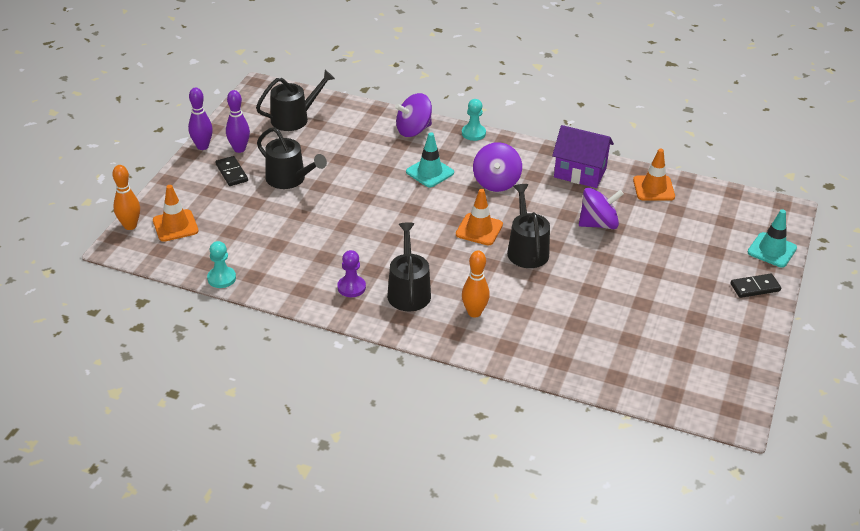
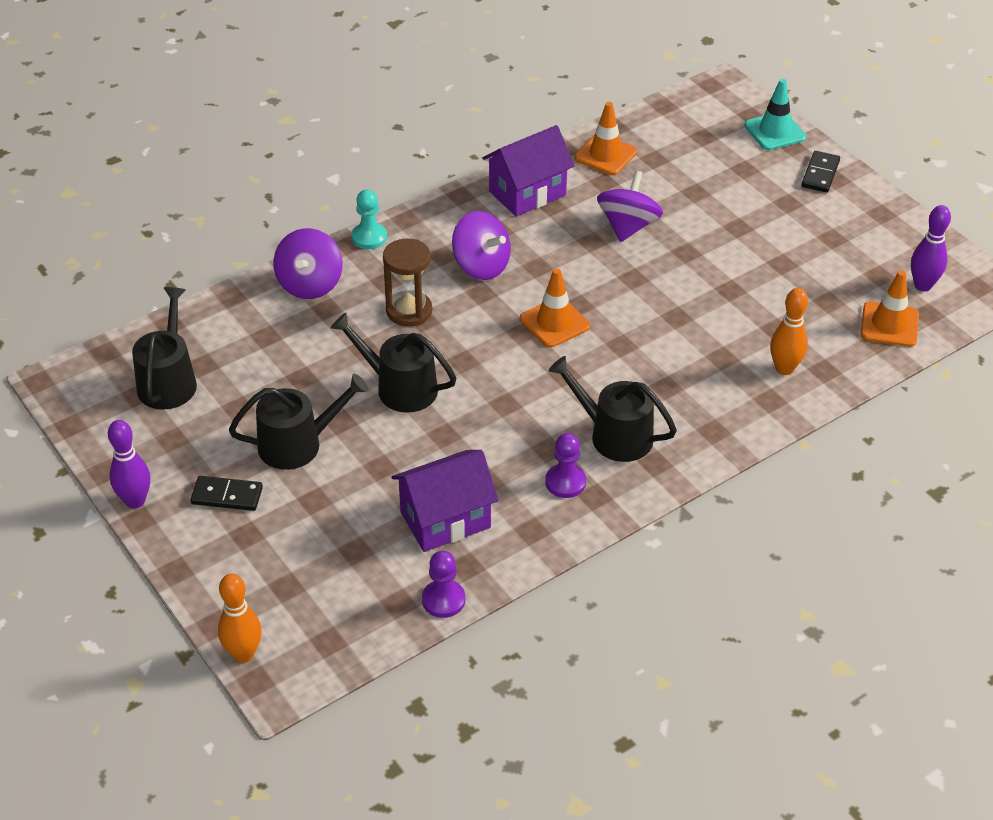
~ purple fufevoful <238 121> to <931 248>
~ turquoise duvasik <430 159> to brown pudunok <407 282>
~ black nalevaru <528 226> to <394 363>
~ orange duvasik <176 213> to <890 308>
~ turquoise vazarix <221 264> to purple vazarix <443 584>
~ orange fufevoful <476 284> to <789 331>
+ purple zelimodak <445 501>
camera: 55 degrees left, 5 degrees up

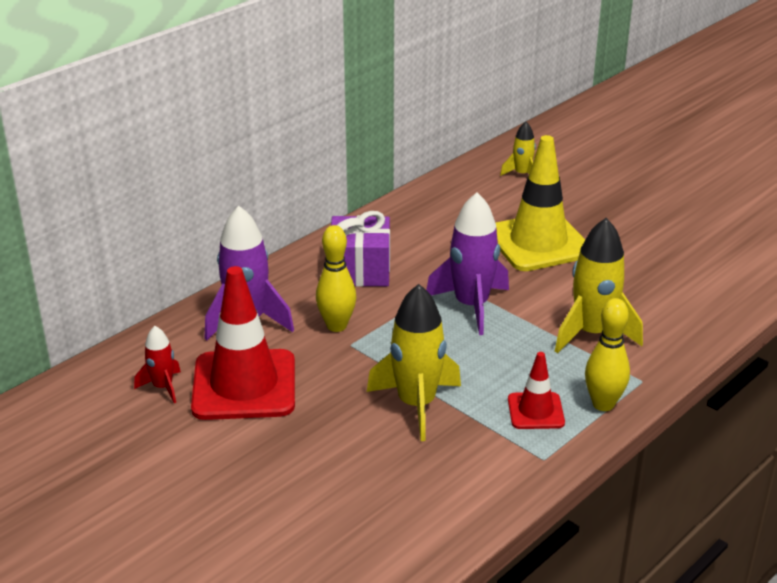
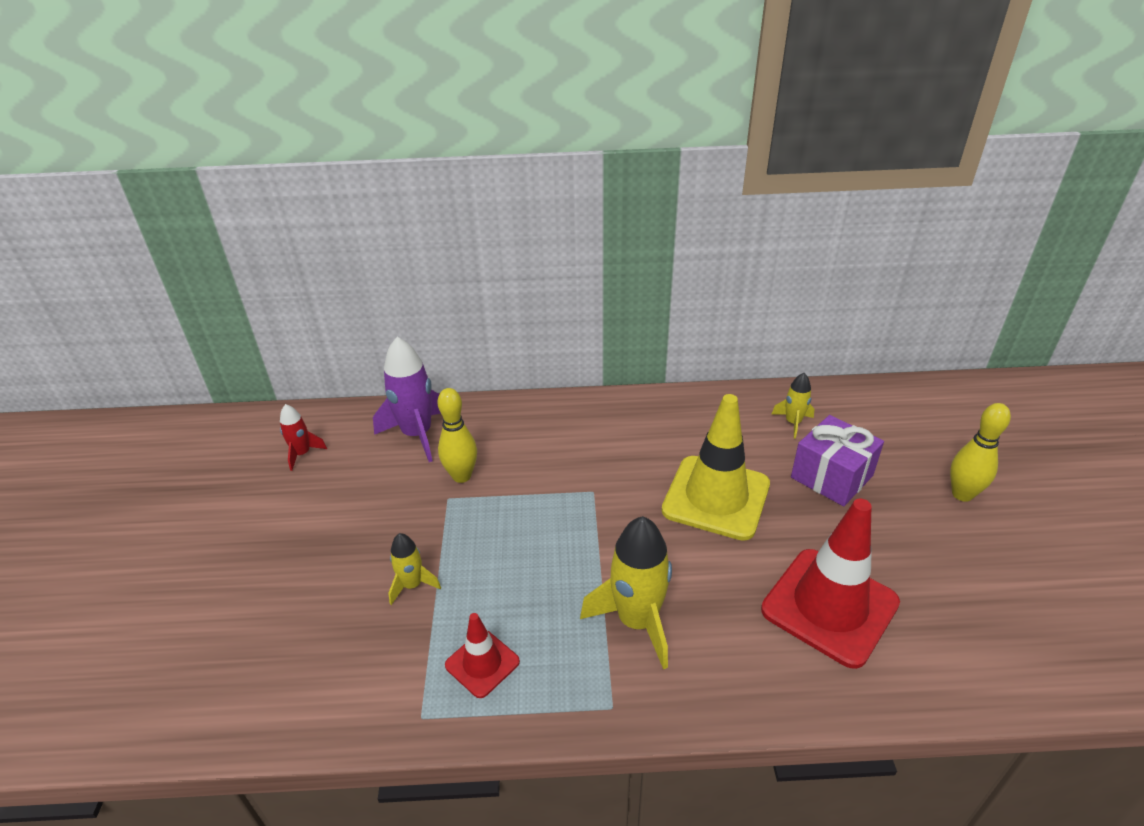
- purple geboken <467 264>
~ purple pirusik <360 249> to <837 460>
~ red duvasik <243 343> to <830 584>
~ yellow geboken <414 362> = <414 569> x0.53
~ yellow fufevoful <607 354> to <980 452>
camera: 45 degrees right, 5 degrees up

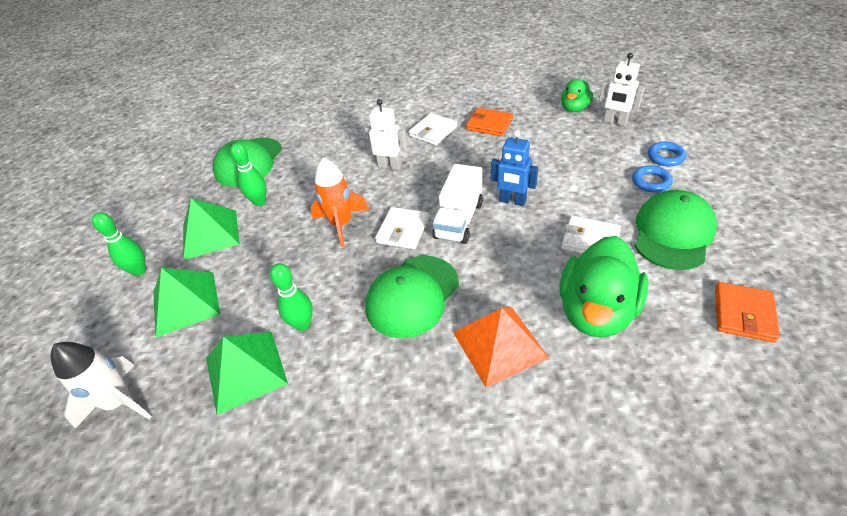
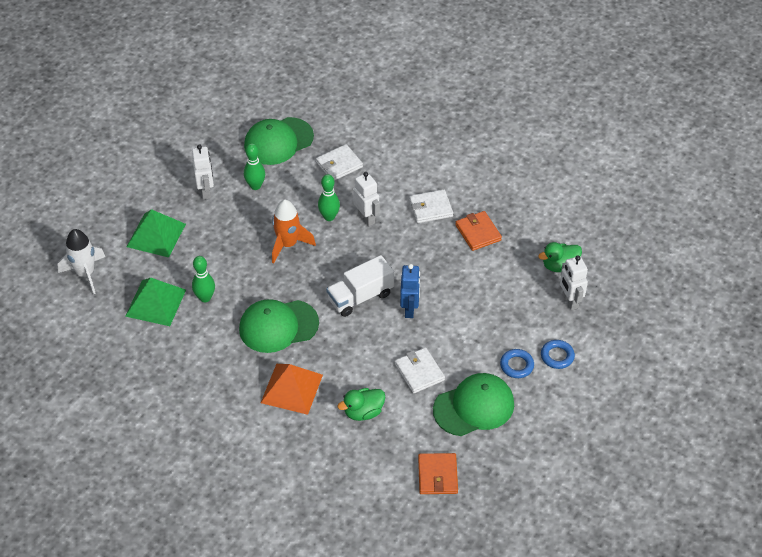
~ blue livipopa <515 168> = <410 291> 150 degrees counterclockwise
~ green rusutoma <211 229> to white livipopa <203 172>
~ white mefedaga <402 228> to <339 162>
~ green fufevoful <119 244> to <329 197>
~ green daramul <604 287> = <361 404> x0.56
~ orange mefedaga <747 312> = <438 473> 60 degrees counterclockwise
camera: 35 degrees right, 5 degrees up

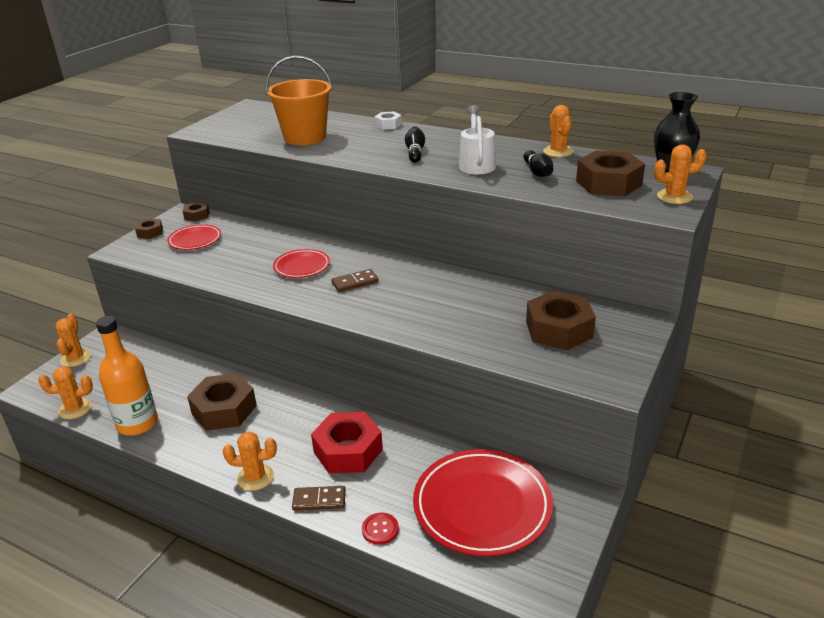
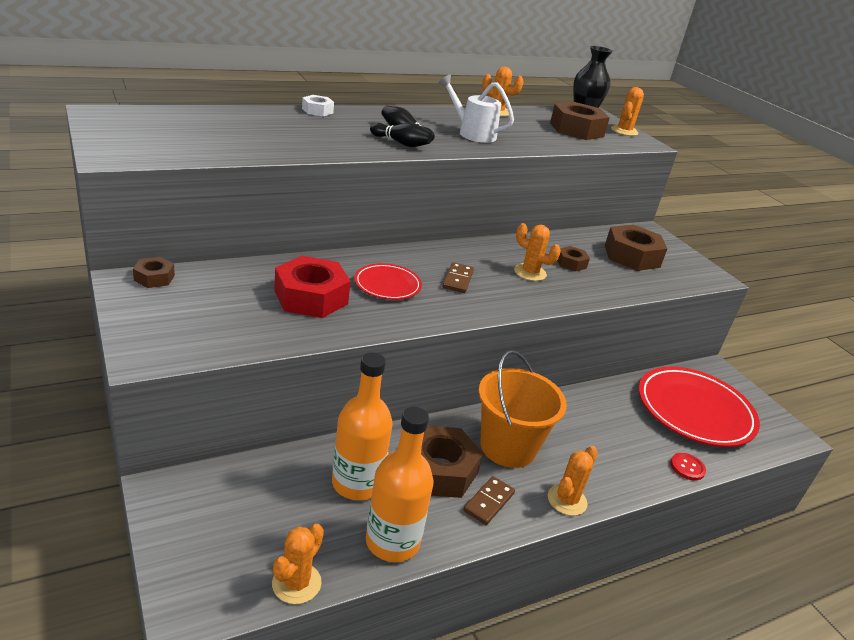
~ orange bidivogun <299 100> to <523 409>
~ black fufevoful <538 163> to <401 135>
~ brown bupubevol <149 228> to <573 259>
- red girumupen <194 237>
~ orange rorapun <73 340> to <537 252>
~ red bupubevol <347 443> to <312 287>
~ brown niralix <319 498> to <489 500>
+ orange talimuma <362 426>
camera: 60 degrees left, 0 degrees up

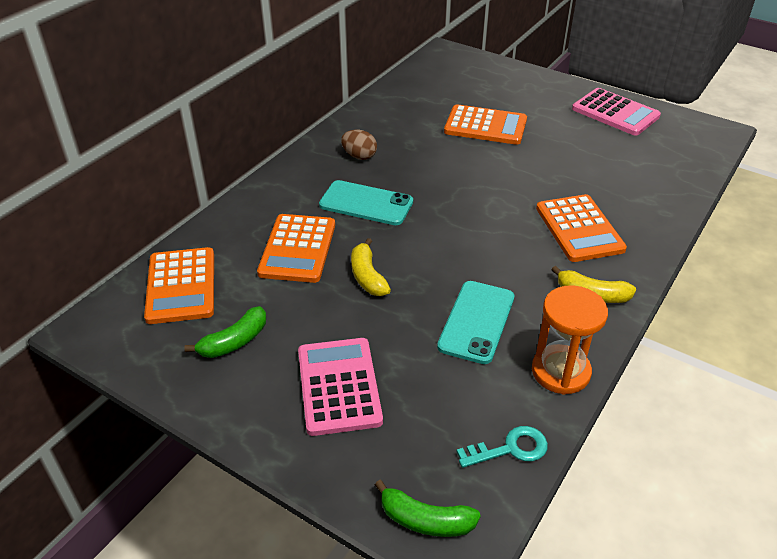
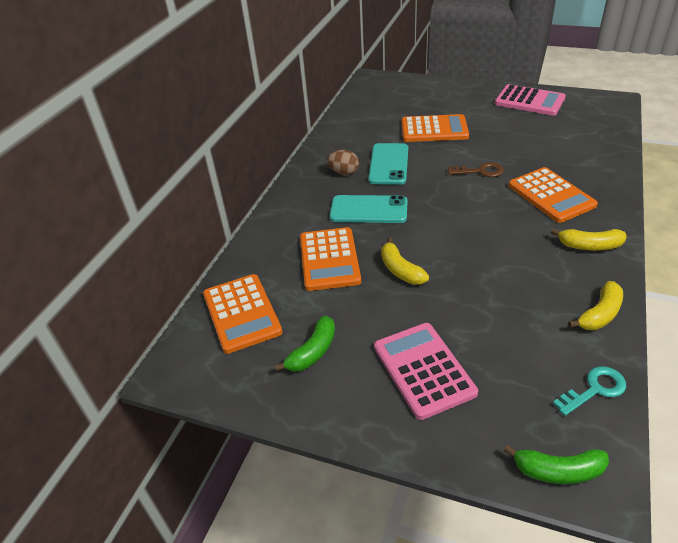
~ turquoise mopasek <475 322> to <388 164>
~ orange pudunok <570 340> to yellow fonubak <595 305>
+ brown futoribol <476 169>
camera: 10 degrees left, 0 degrees up

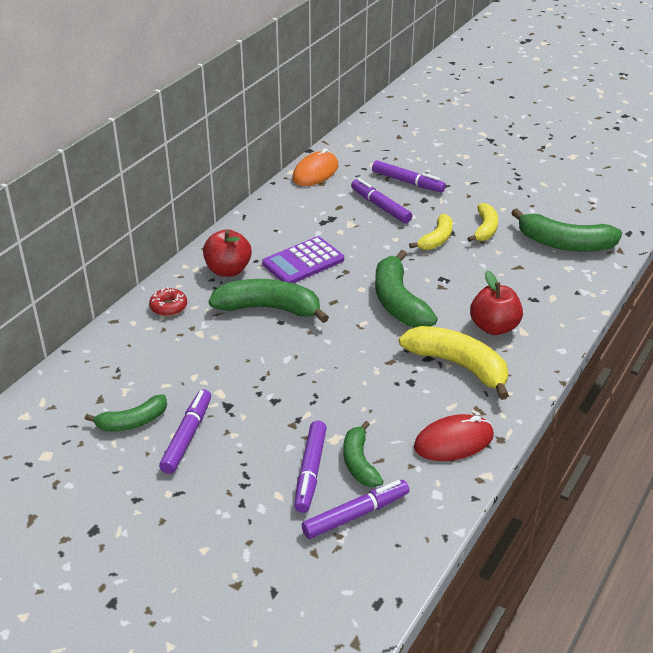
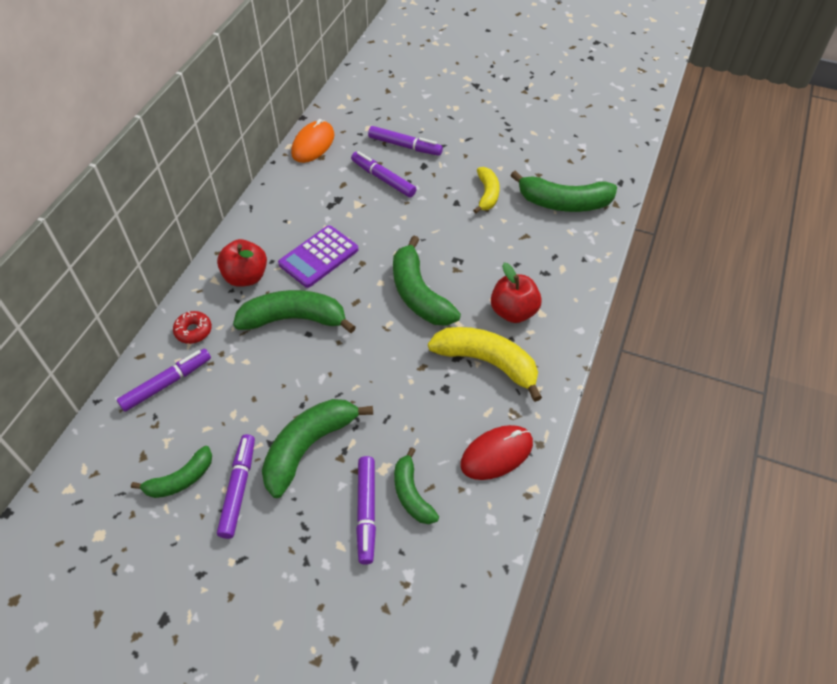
- yellow fonubak <431 232>
~ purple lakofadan <355 509> to <164 380>
+ green fonubak <317 448>
camera: 10 degrees left, 15 degrees up

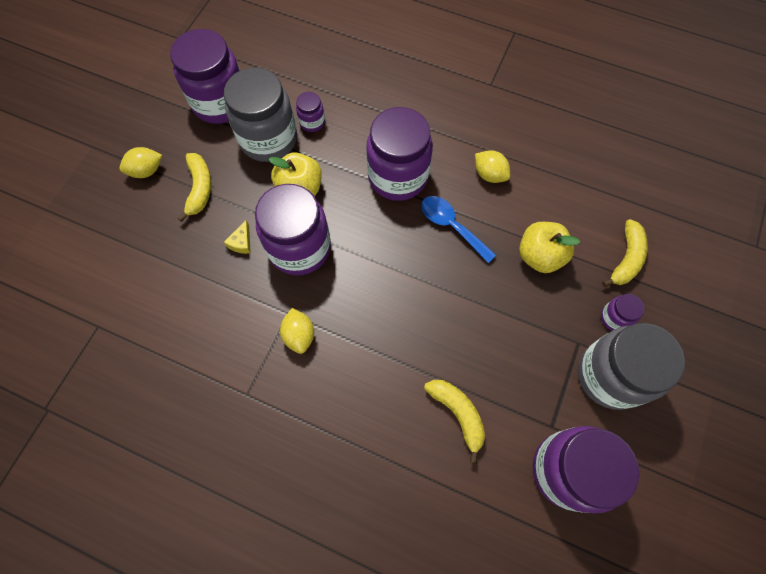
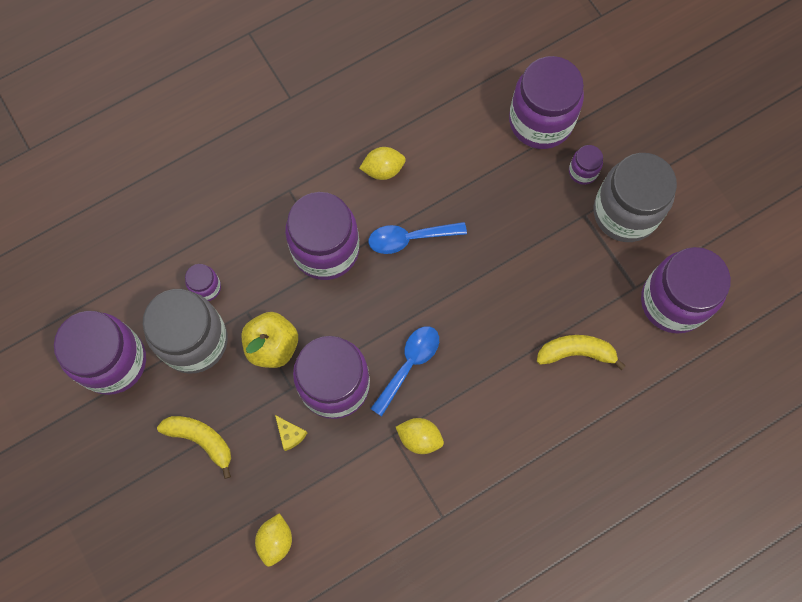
~ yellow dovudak <141 162> to <273 540>
~ yellow fonubak <625 253> to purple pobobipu <546 102>
- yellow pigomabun <549 247>
+ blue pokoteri <404 371>
camera: 55 degrees left, 5 degrees up

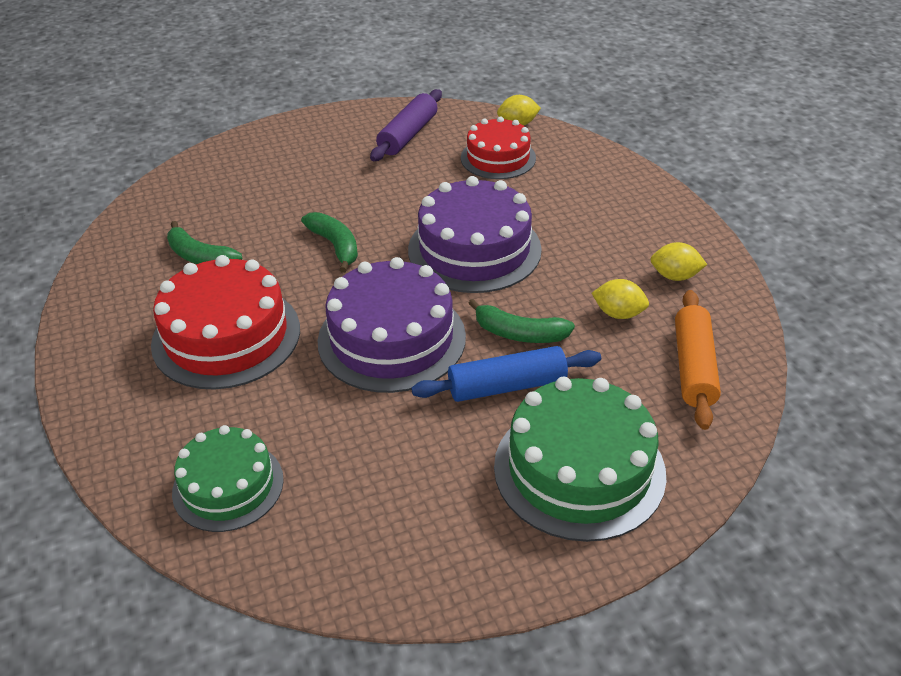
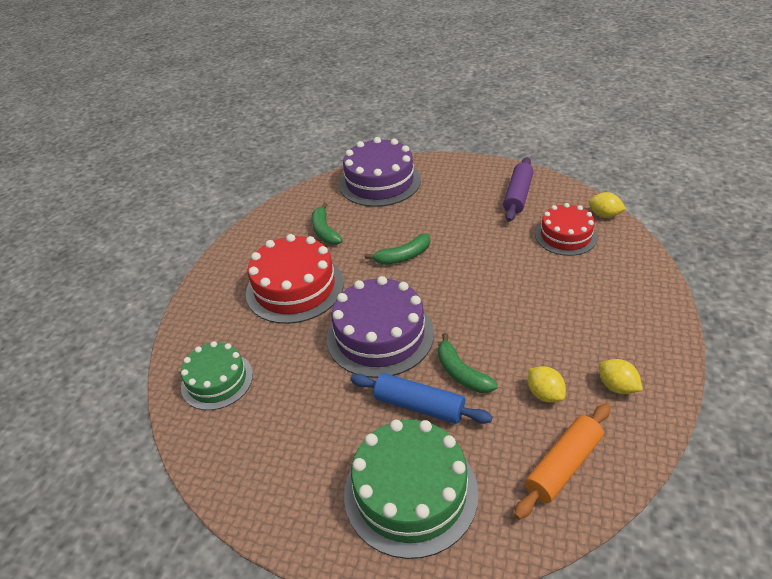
~ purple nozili <406 125> = <518 189> 45 degrees counterclockwise
~ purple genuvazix <475 234> to <380 172>
~ green fonubak <329 242> = <397 249> 60 degrees clockwise
camera: 40 degrees right, 0 degrees up

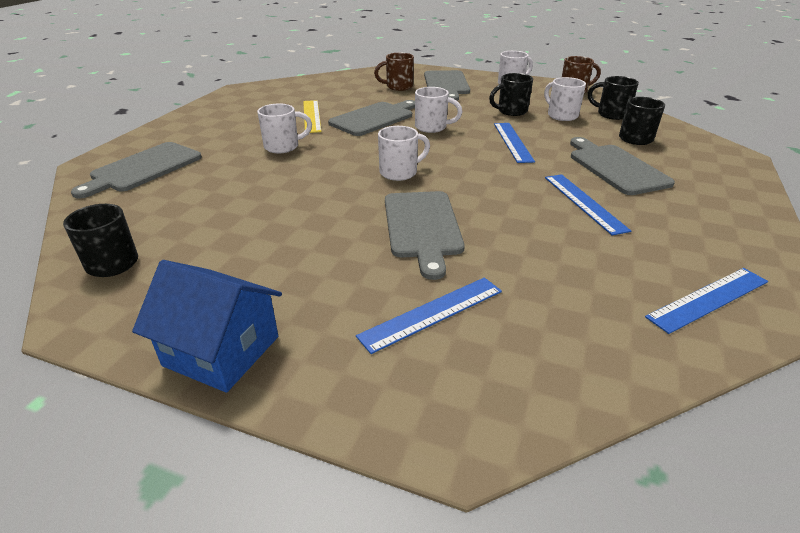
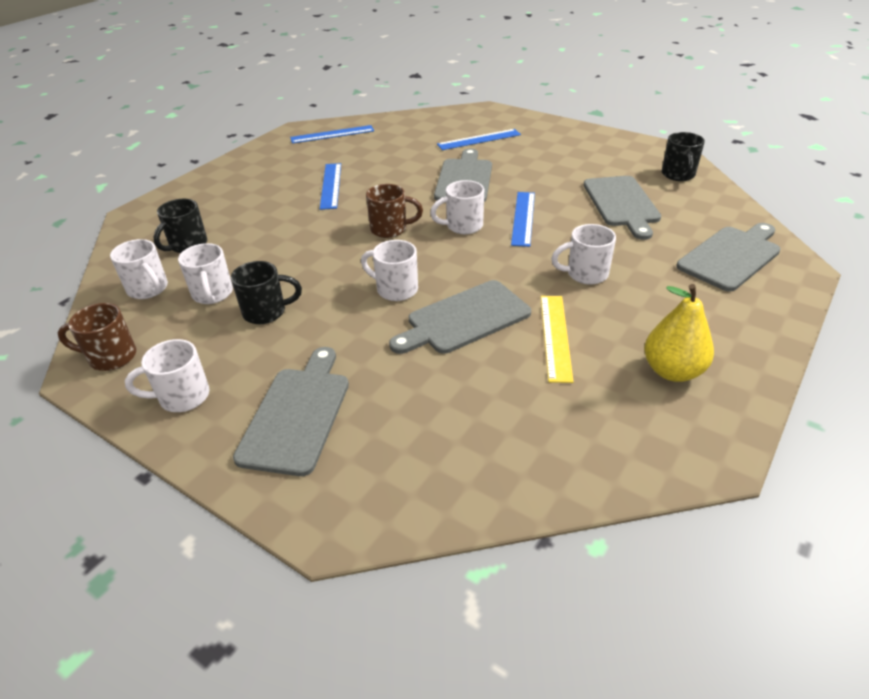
~ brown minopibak <394 72> to <394 211>
~ black minopibak <613 98> to white minopibak <139 269>
~ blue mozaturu <514 143> to <523 219>
~ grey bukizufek <622 166> to <622 208>
- blue zelimodak <207 326>
+ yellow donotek <679 333>
camera: 165 degrees left, 5 degrees up

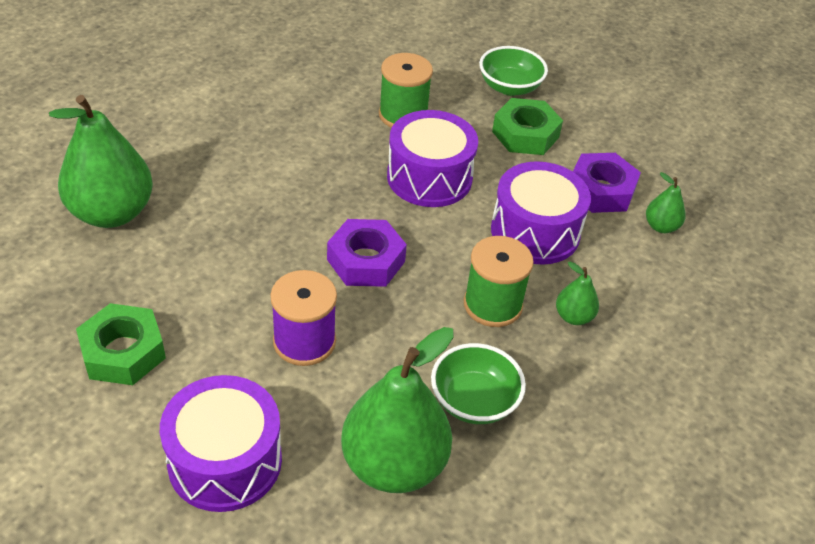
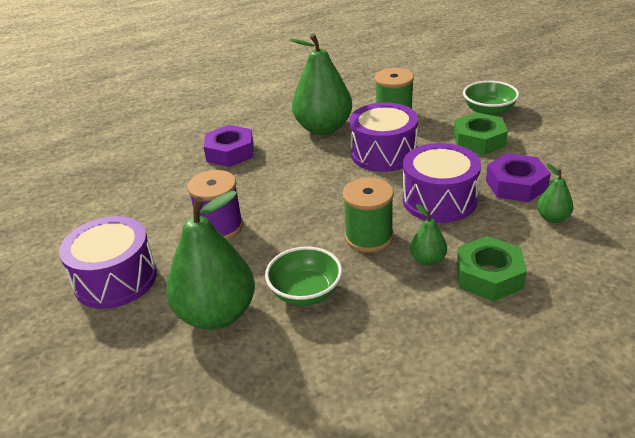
~ green donotek <101 161> to <321 84>
~ purple bupubevol <367 253> to <229 146>
~ green bupubevol <121 344> to <491 268>
camera: 35 degrees right, 10 degrees down

